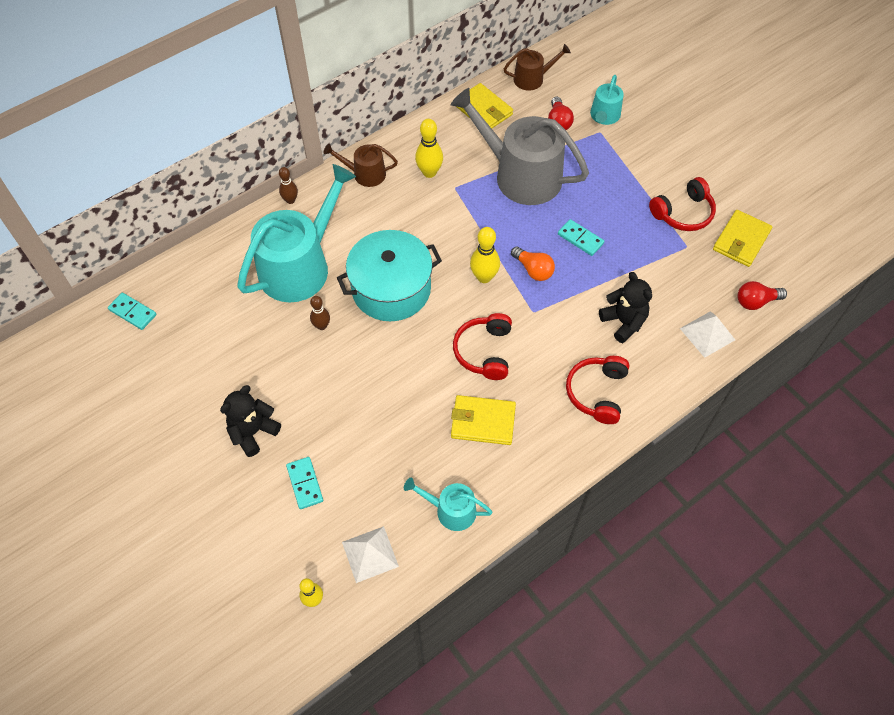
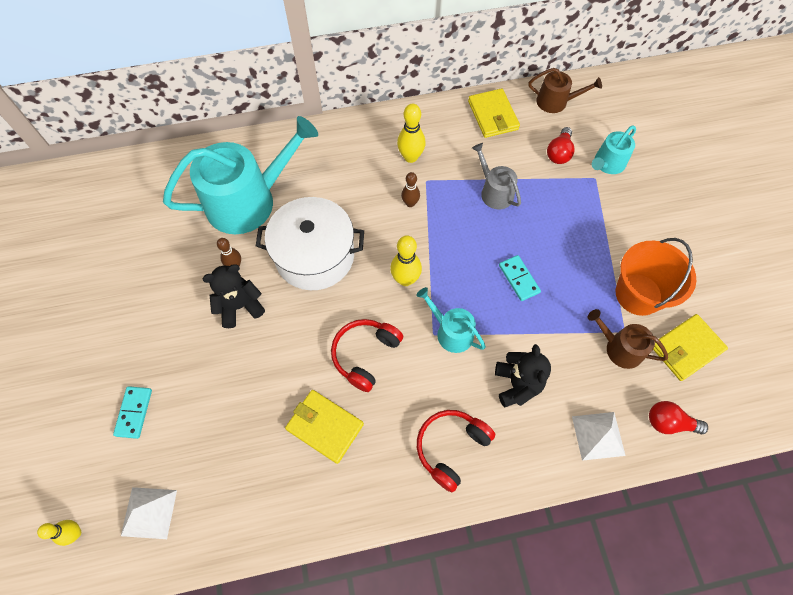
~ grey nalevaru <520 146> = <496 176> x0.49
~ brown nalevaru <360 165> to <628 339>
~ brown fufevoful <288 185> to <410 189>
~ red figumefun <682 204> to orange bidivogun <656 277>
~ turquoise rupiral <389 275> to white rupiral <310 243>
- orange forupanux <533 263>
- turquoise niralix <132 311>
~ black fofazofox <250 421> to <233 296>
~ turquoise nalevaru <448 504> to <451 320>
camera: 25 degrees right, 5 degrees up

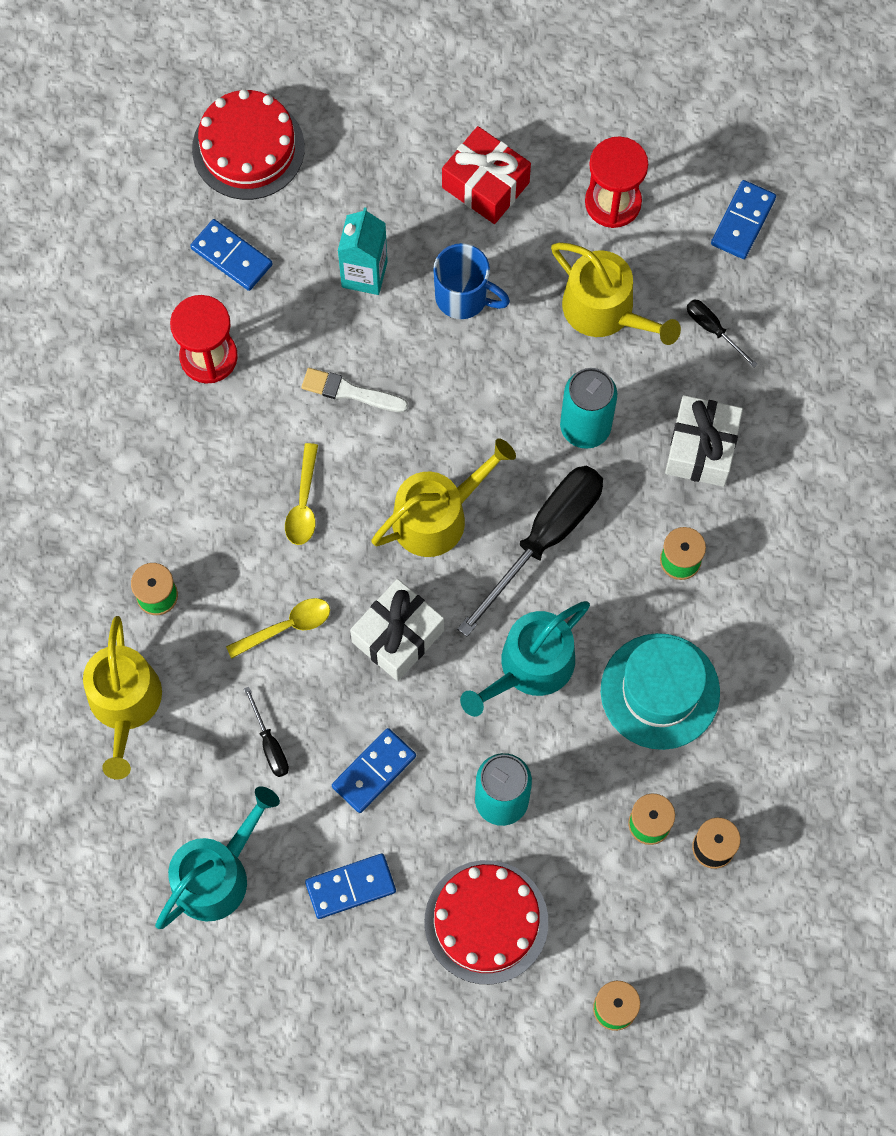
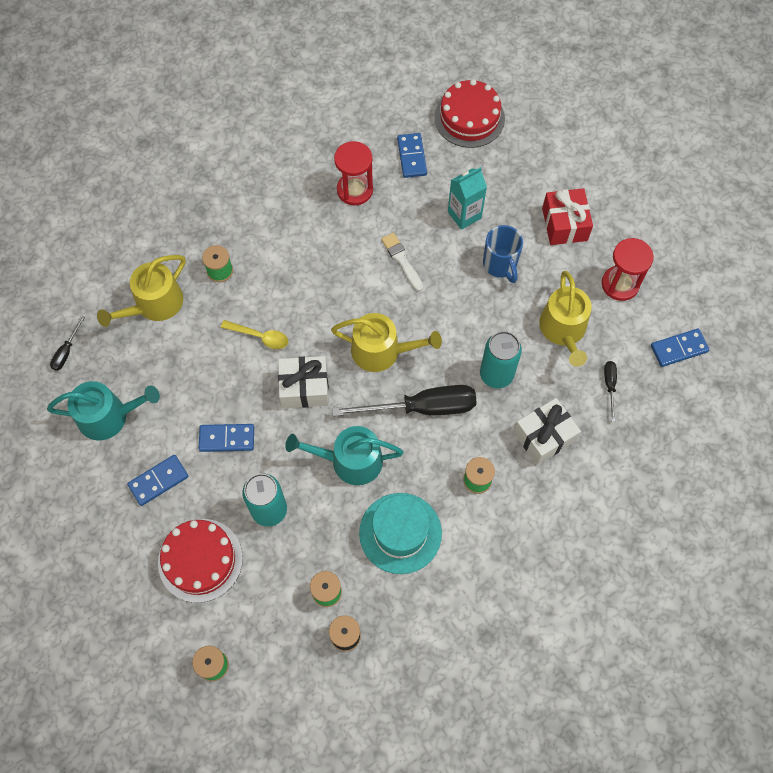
- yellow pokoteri <301 494>
~ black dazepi <266 732> to <67 343>
~ blue niralix <350 886> = <158 480> 60 degrees counterclockwise
camera: 45 degrees right, 5 degrees down

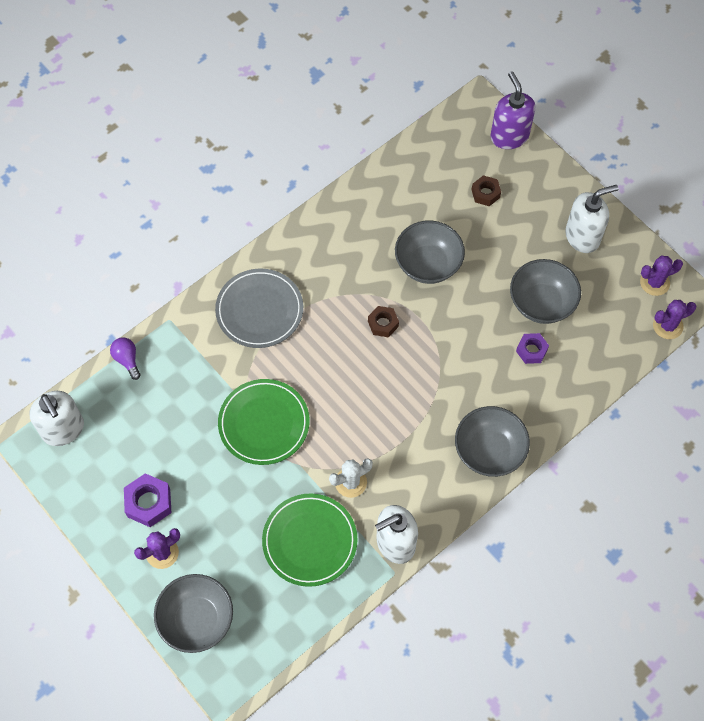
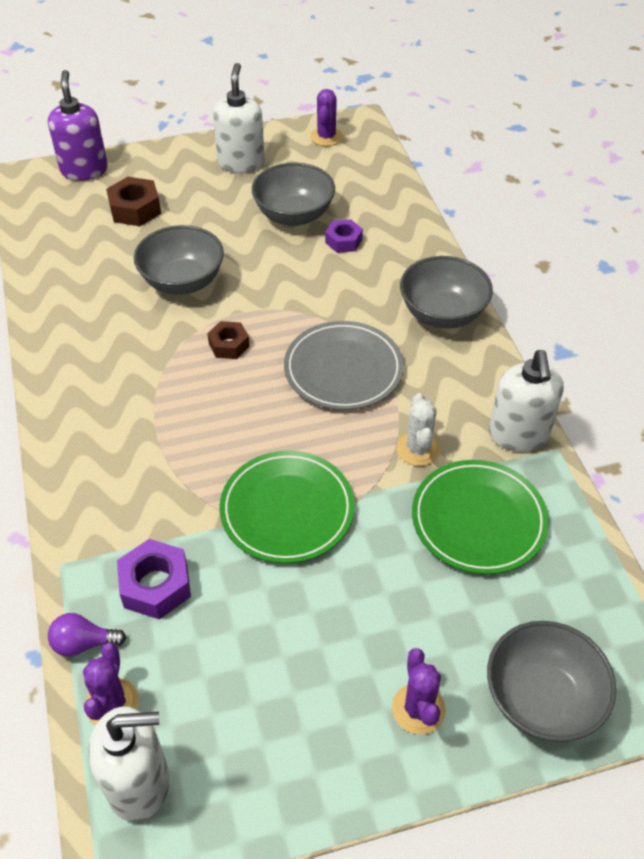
~ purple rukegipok <513 110> = <78 125> 75 degrees clockwise
~ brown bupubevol <486 190> = <133 201> x1.51
~ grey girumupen <259 308> to <344 365>
~ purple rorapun <674 319> to <111 684>
~ purple bupubevol <147 500> to <154 579>
camera: 65 degrees left, 15 degrees down

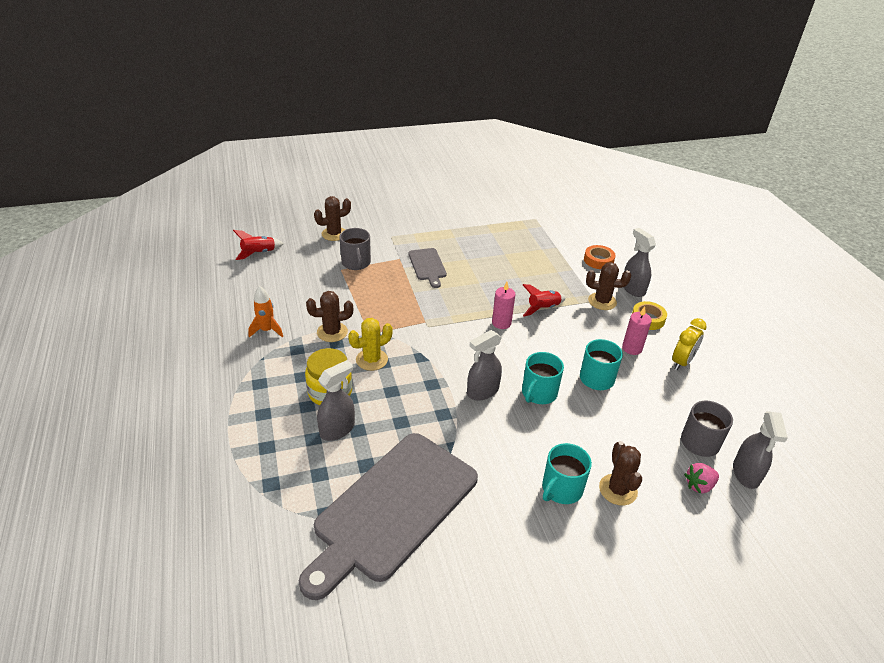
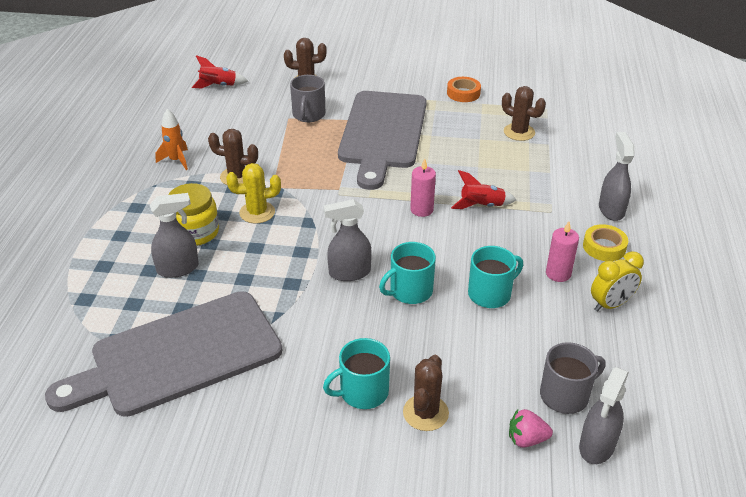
~ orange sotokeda <600 257> to <464 89>
~ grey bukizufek <427 268> = <382 140> x2.20
~ brown rorapun <608 286> to <524 113>
camera: 25 degrees right, 0 degrees up

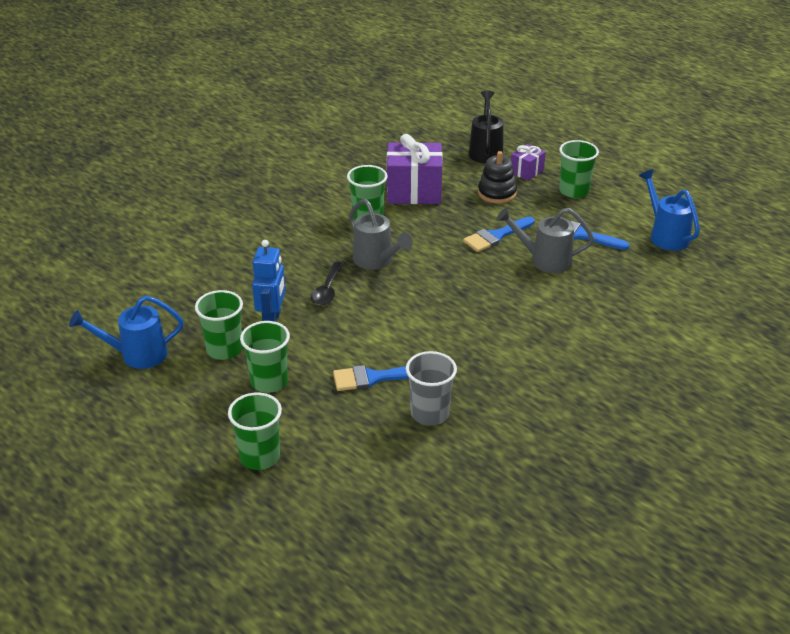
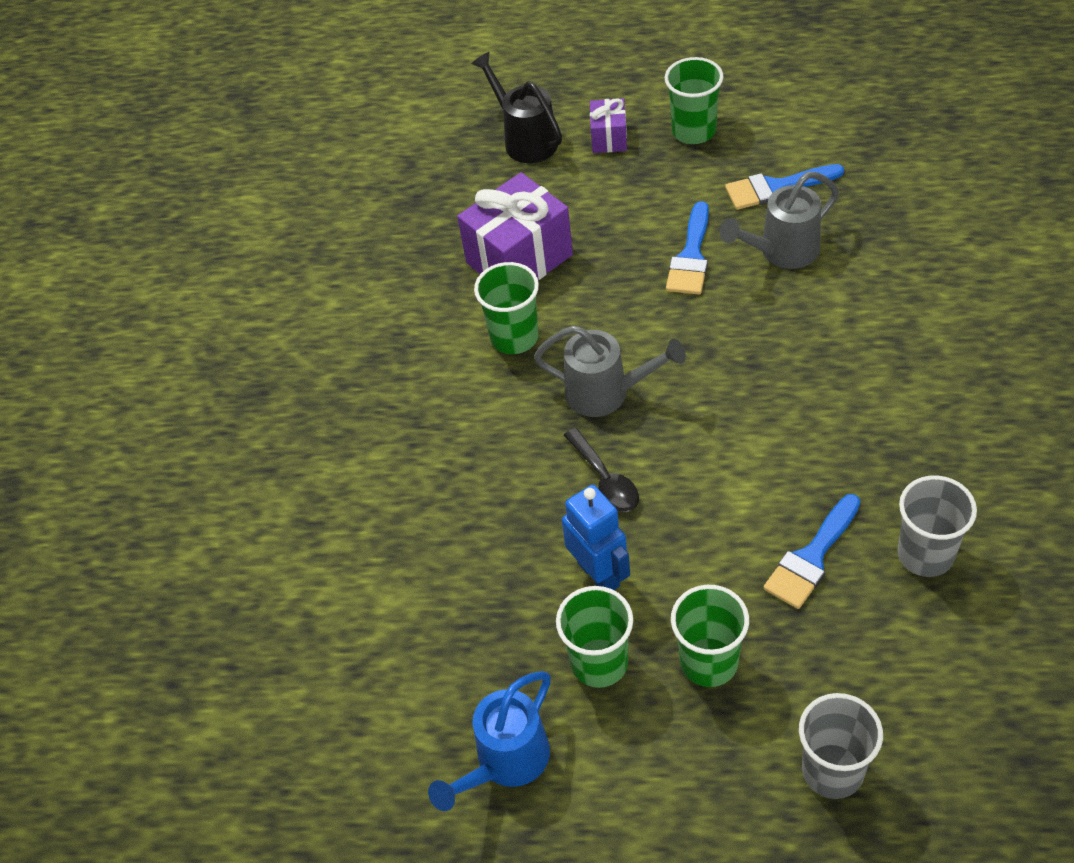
- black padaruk <497 177>
- blue nalevaru <669 210>
~ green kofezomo <255 431> to grey kofezomo <841 746>
camera: 35 degrees left, 15 degrees up

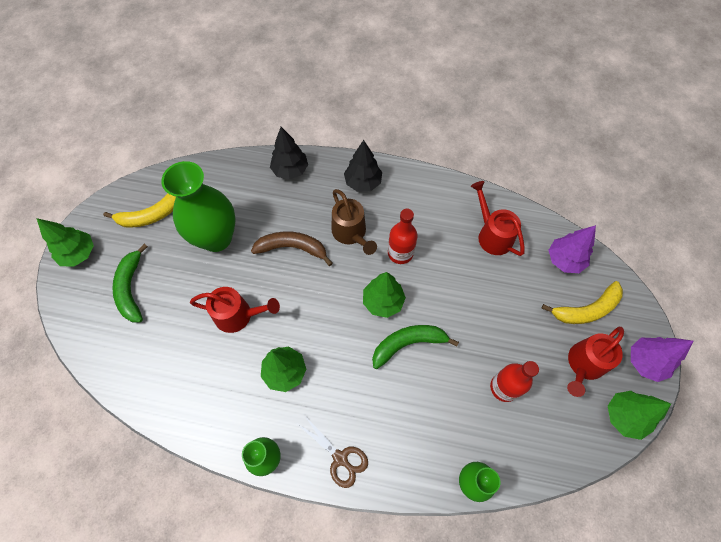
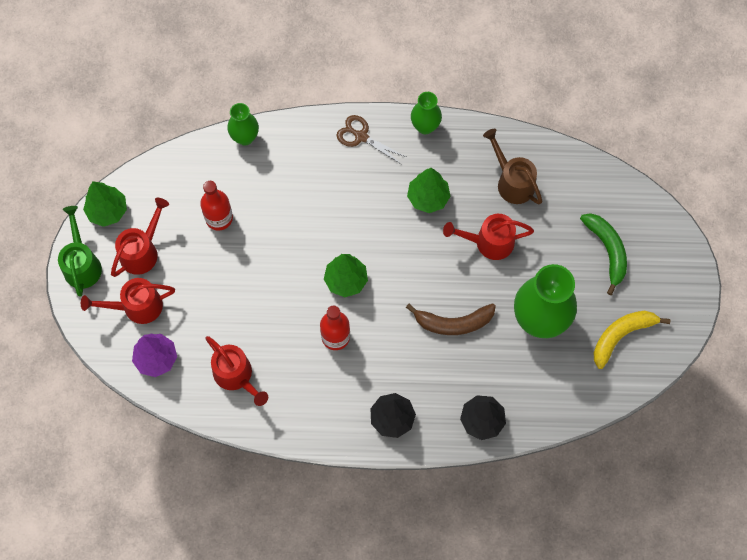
~ brown nalevaru <354 222> to <512 167>
- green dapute <65 242>
~ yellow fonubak <582 302> to red nalevaru <128 301>
- green fonubak <415 347>
~ purple dapute <662 359> to green nalevaru <80 251>
camera: 170 degrees right, 5 degrees up

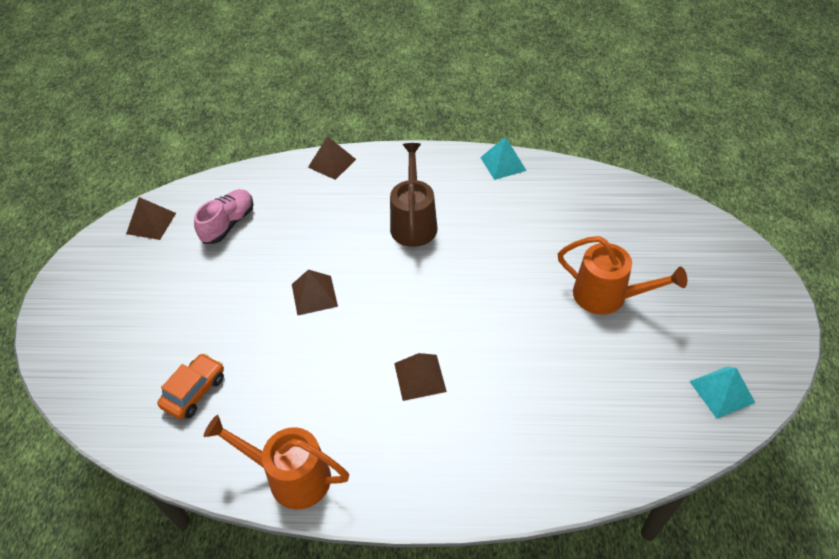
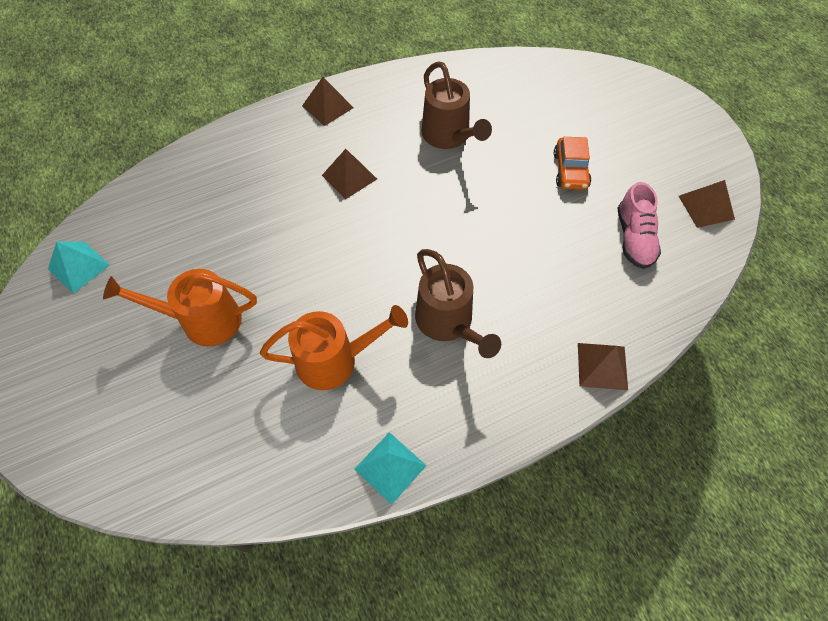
~ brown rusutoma <315 292> to <328 101>
~ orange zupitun <190 386> to <572 163>
~ orange nalevaru <276 462> to <334 347>
+ brown nalevaru <456 105>
camera: 150 degrees right, 10 degrees up

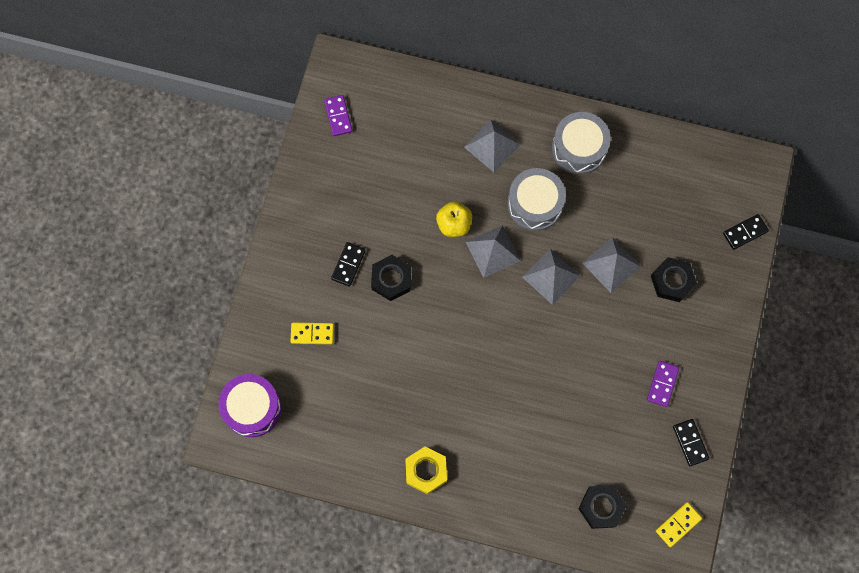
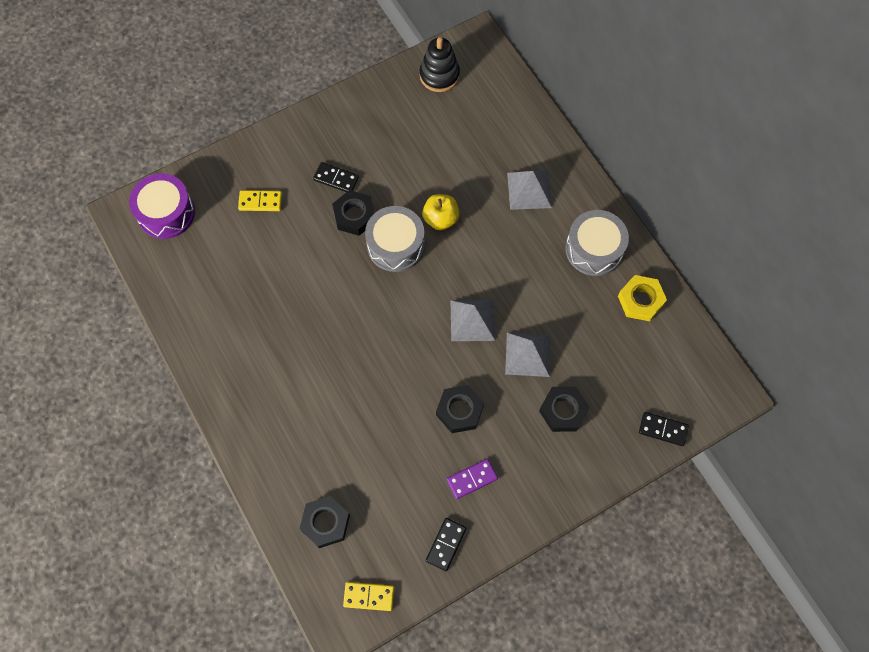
~ purple niralix <338 115> to black padaruk <439 64>
~ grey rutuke <536 199> to <395 239>
- grey rusutoma <493 251>
~ black niralix <348 264> = <336 177> 45 degrees clockwise
~ yellow niralix <312 333> = <260 200> 45 degrees counterclockwise
~ yellow bupubevol <426 470> to <642 298>
+ black bupubevol <460 409>
camera: 45 degrees right, 5 degrees down

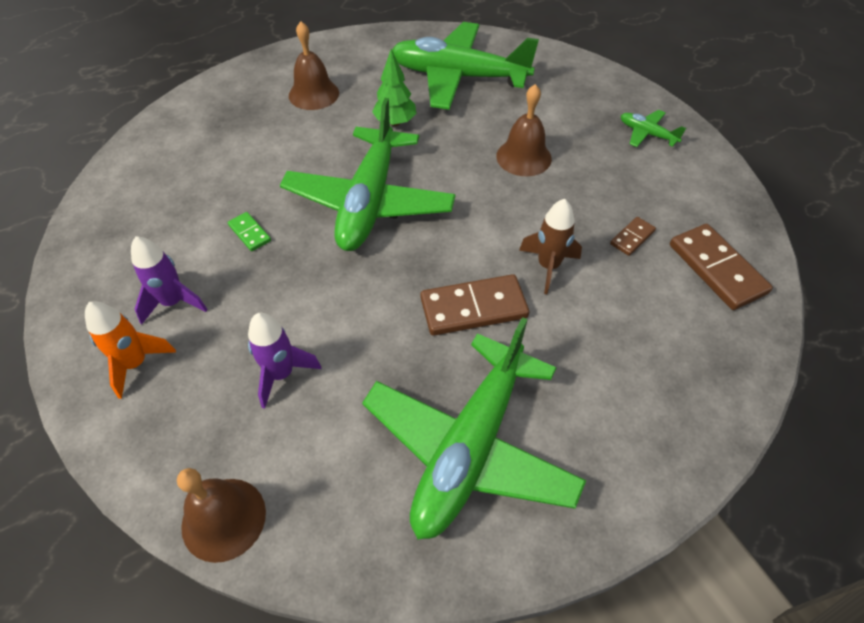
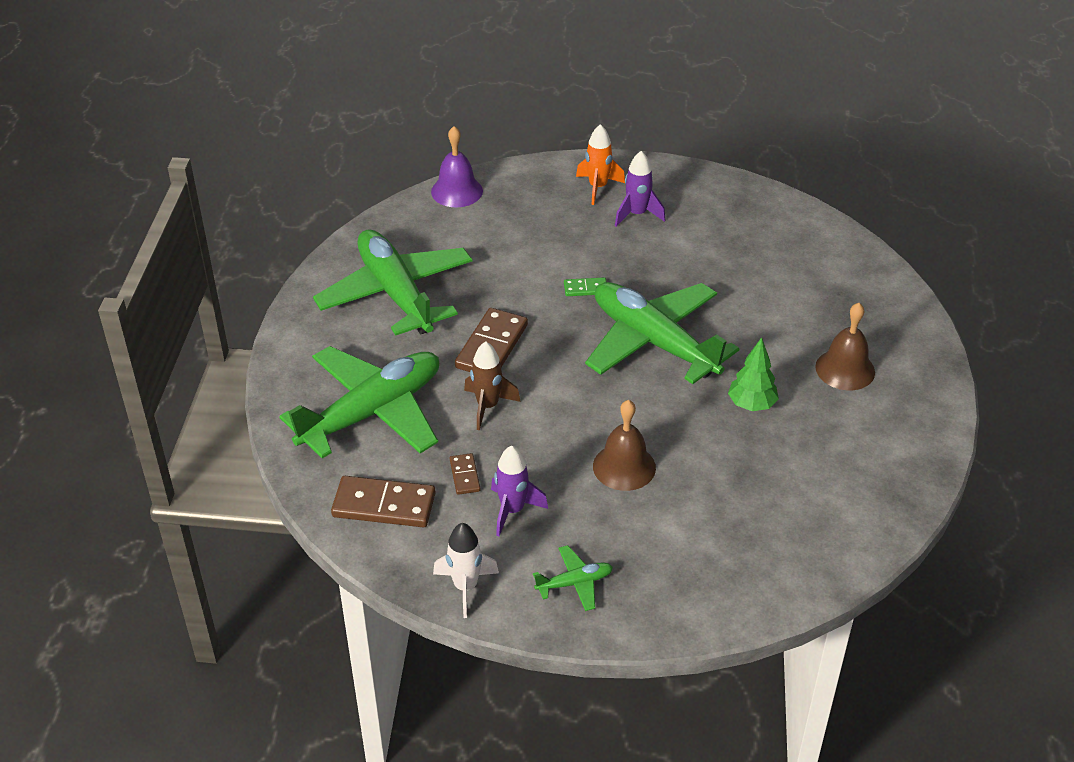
~ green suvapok <465 66> to <359 402>
~ green niralix <249 231> to <585 286>
~ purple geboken <284 361> to <519 491>
~ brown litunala <221 515> to purple litunala <457 166>
+ white geboken <466 570>
camera: 125 degrees right, 10 degrees down

